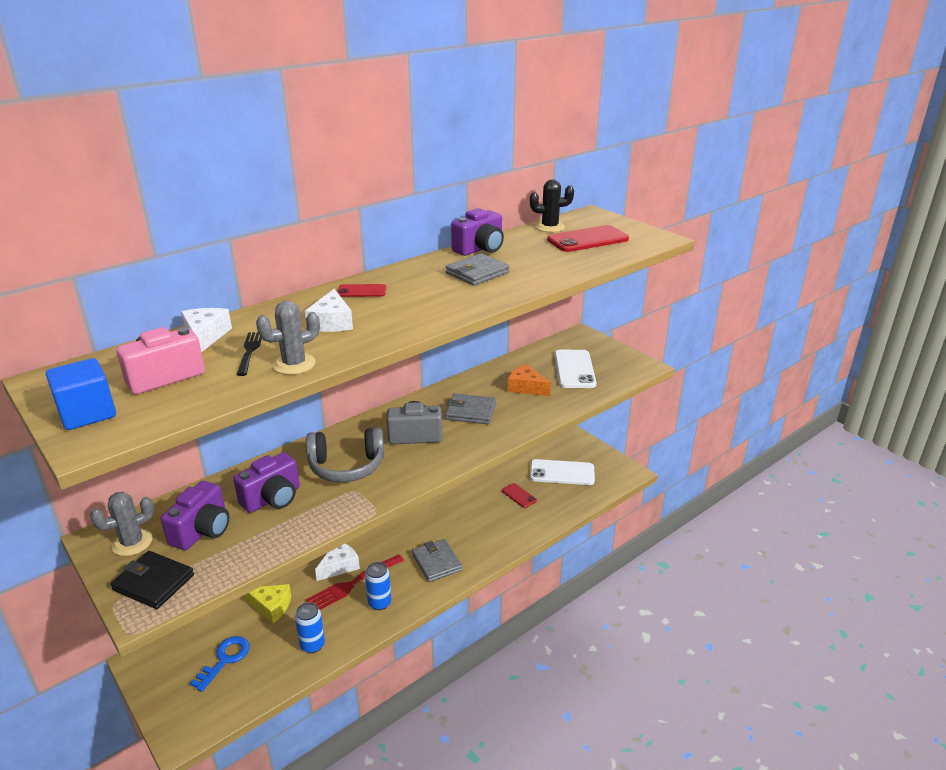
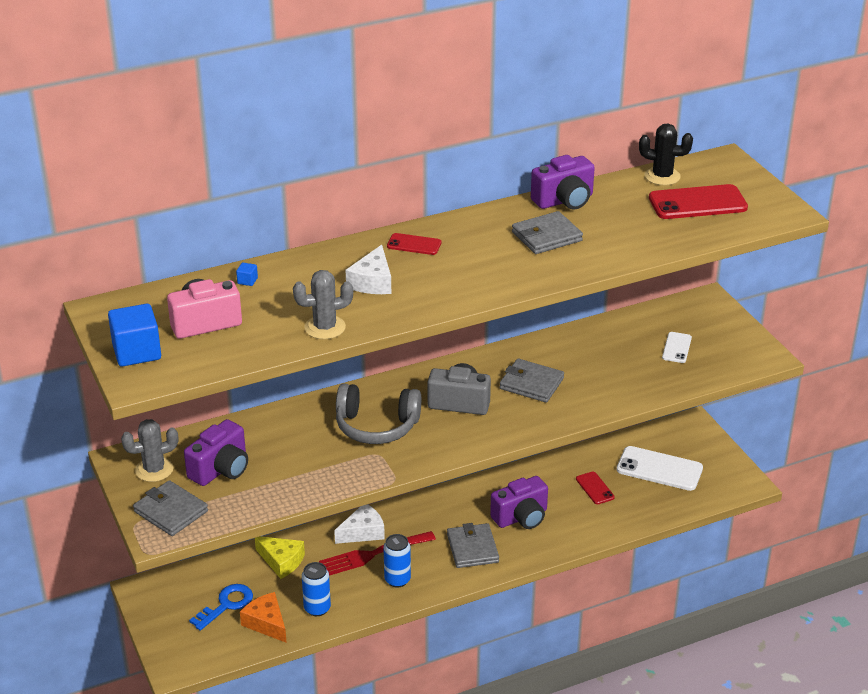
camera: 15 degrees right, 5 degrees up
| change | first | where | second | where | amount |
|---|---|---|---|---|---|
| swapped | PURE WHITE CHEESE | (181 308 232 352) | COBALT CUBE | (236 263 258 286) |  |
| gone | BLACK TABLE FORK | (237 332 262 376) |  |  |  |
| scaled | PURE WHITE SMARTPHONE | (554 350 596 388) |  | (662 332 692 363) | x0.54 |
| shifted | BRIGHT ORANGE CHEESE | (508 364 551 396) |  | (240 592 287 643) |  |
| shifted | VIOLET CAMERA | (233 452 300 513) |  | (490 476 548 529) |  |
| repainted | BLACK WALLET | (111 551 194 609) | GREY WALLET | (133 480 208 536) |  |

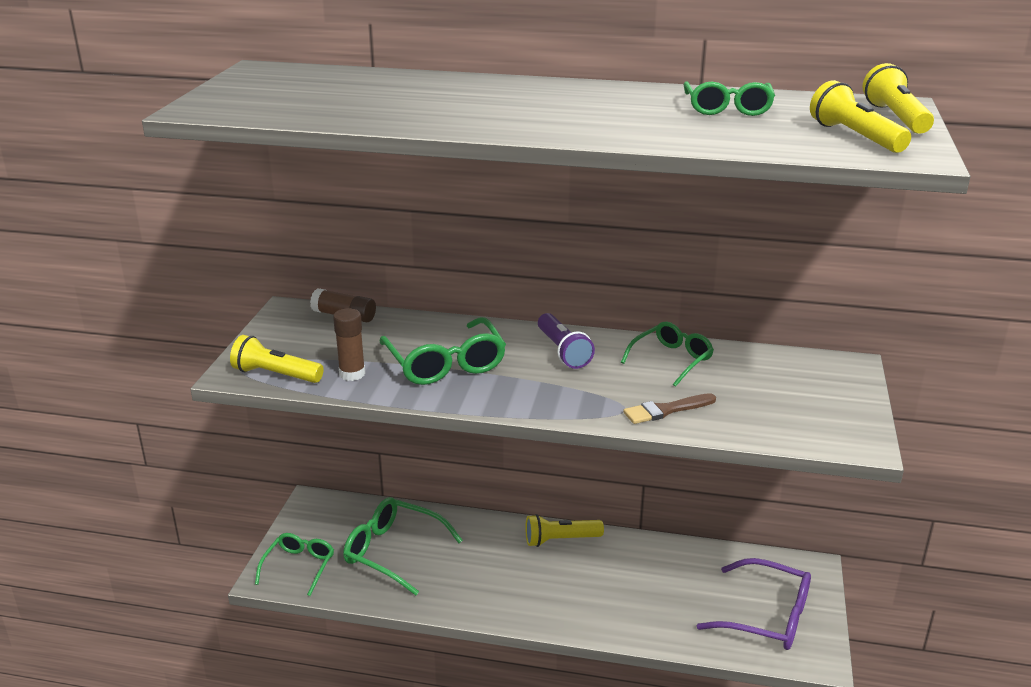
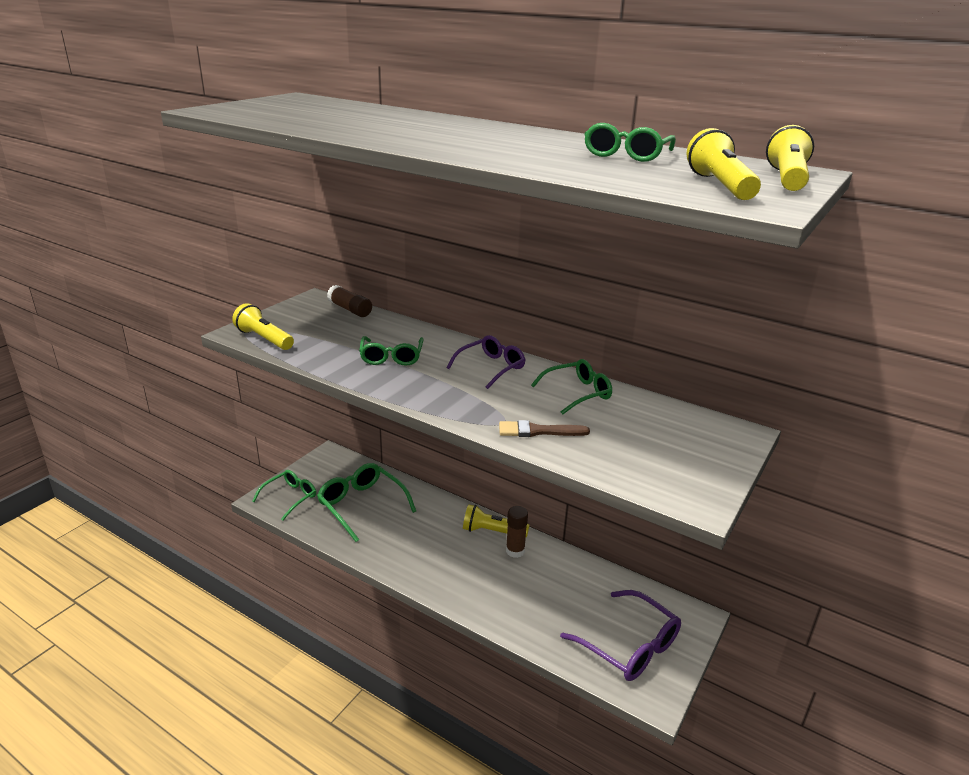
camera: 20 degrees right, 0 degrees up
| change | first | where | second | where | amount |
|---|---|---|---|---|---|
| shifted | BROWN GLUE STICK | (333 308 365 381) |  | (506 506 528 558) |  |
| swapped | VIOLET TORCH | (538 313 595 369) | VIOLET EYEGLASSES | (447 335 526 389) |  |
| scaled | GREEN EYEGLASSES | (380 317 506 385) |  | (359 336 424 366) | x0.66 |

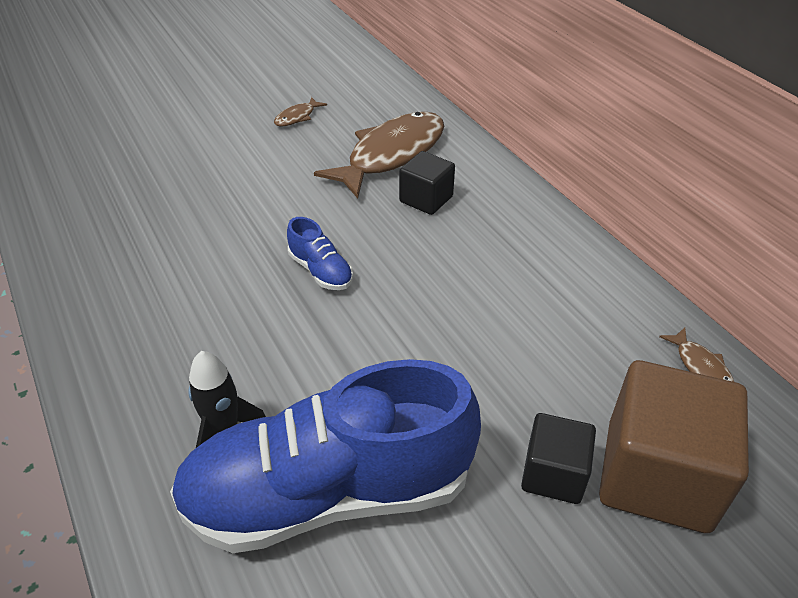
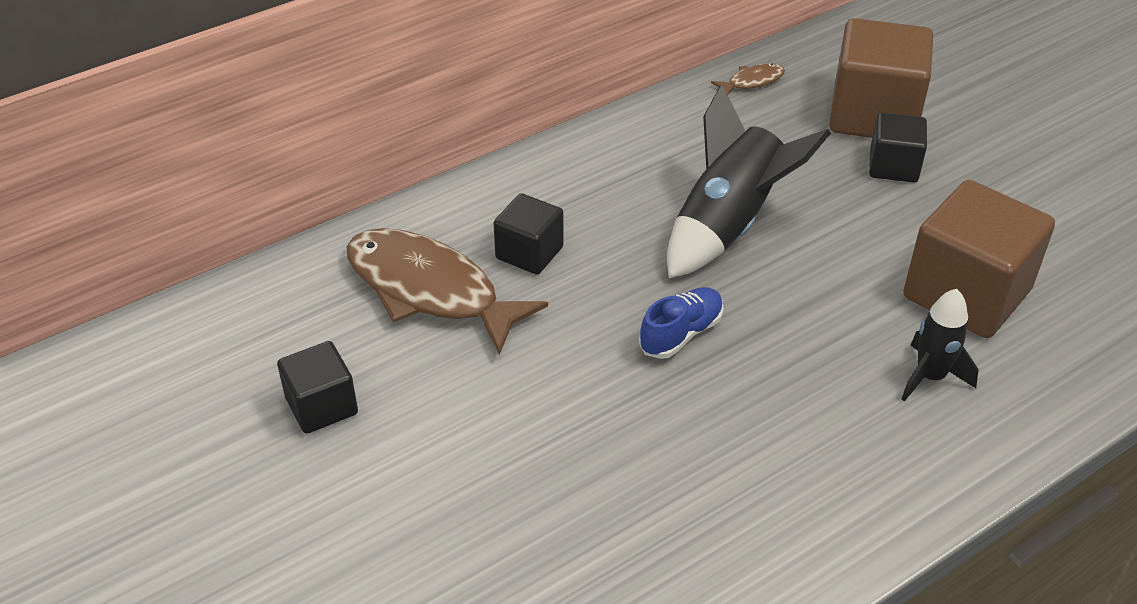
camera: 95 degrees left, 0 degrees up
| change | first | where | second | where | amount |
|---|---|---|---|---|---|
| swapped | BROWN FISH FIGURE | (274 97 327 127) | BLACK CUBE | (277 341 358 434) |  |
| swapped | COBALT LACE-UP SHOE | (170 359 481 553) | BROWN CUBE | (903 180 1055 338) |  |
| new |  |  | BLACK SPACESHIP | (667 84 831 278) |  |

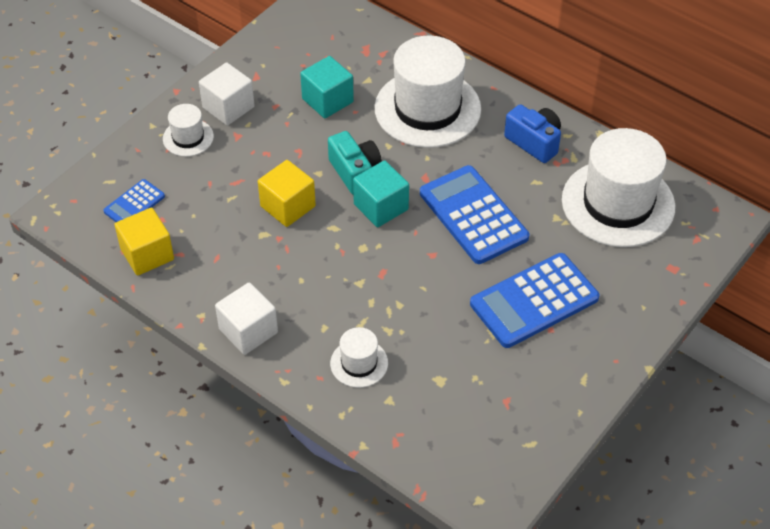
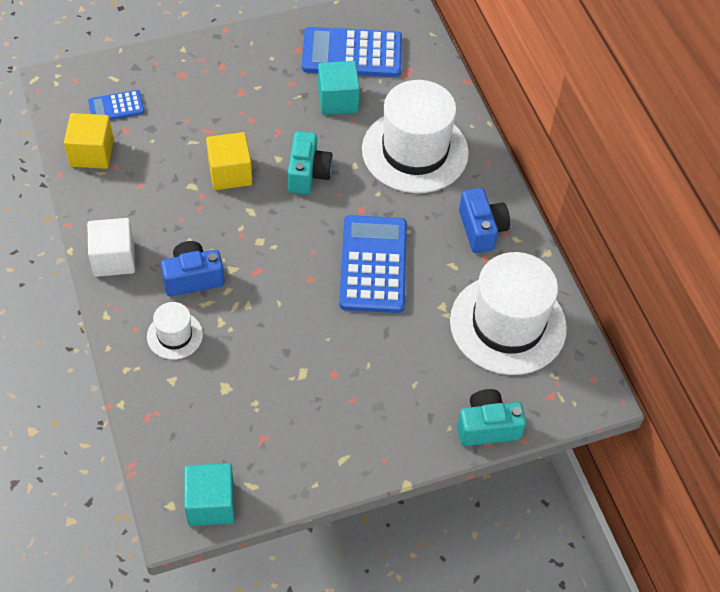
camera: 30 degrees right, 5 degrees up
| change | first | where | second | where | amount |
|---|---|---|---|---|---|
| gone | PURE WHITE CUBE | (199 62 255 126) |  |  |  |
| gone | PURE WHITE TOP HAT | (163 104 214 157) |  |  |  |
| shifted | AQUA CUBE | (353 160 409 227) |  | (184 463 235 526) |  |
| shifted | COBALT POCKET CALCULATOR | (470 253 600 348) |  | (302 27 402 77) |  |
| new |  |  | COBALT CAMERA | (161 241 225 297) |  |
| new |  |  | AQUA CAMERA | (457 389 526 446) |  |

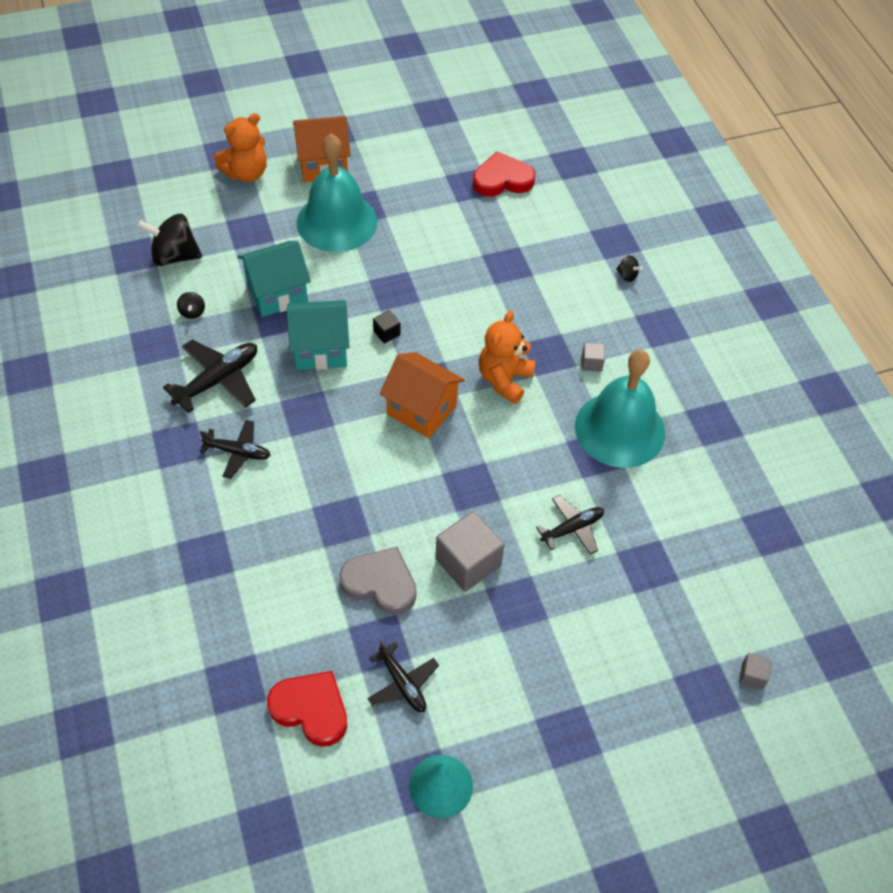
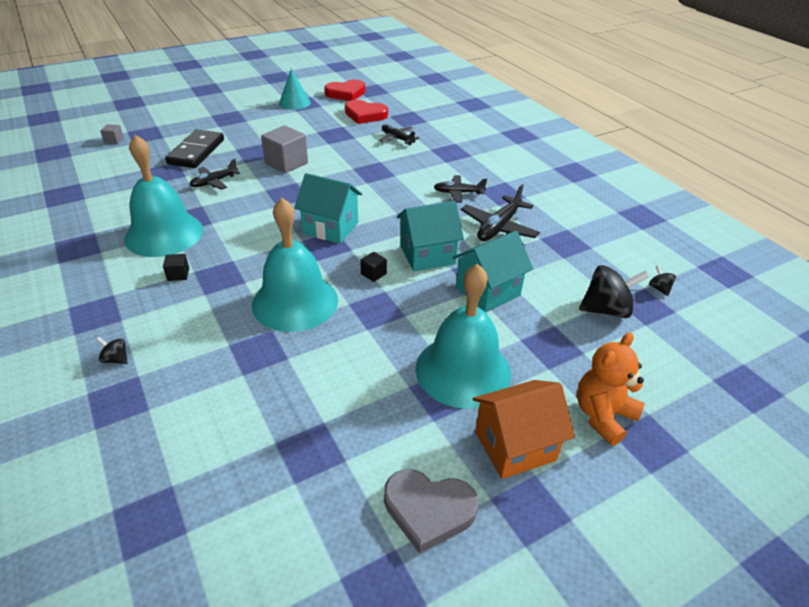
camera: 170 degrees right, 15 degrees down
| change | first | where | second | where | amount |
|---|---|---|---|---|---|
| shifted | SCARLET HEART SHAPE | (473 151 535 197) |  | (324 79 365 101) |  |
| shifted | BLACK SPINNING TOP | (177 292 205 319) |  | (649 265 676 296) |  |
| gone | BRIGHT ORANGE TEDDY BEAR | (479 311 536 404) |  |  |  |
| repainted | GREY CUBE | (582 342 605 372) | BLACK CUBE | (163 254 189 281) |  |
| repainted | BRIGHT ORANGE TOY HOUSE | (379 352 465 438) | AQUA TOY HOUSE | (294 173 362 244) |  |
| shifted | GREY HEART SHAPE | (340 547 416 615) |  | (384 469 478 554) |  |
| shifted | BLACK AEROPLANE | (367 640 439 712) |  | (379 124 419 145) |  |
| new |  |  | BLACK DOMINO TILE | (165 130 224 168) |  |
| new |  |  | AQUA HAND BELL | (252 198 338 332) |  |

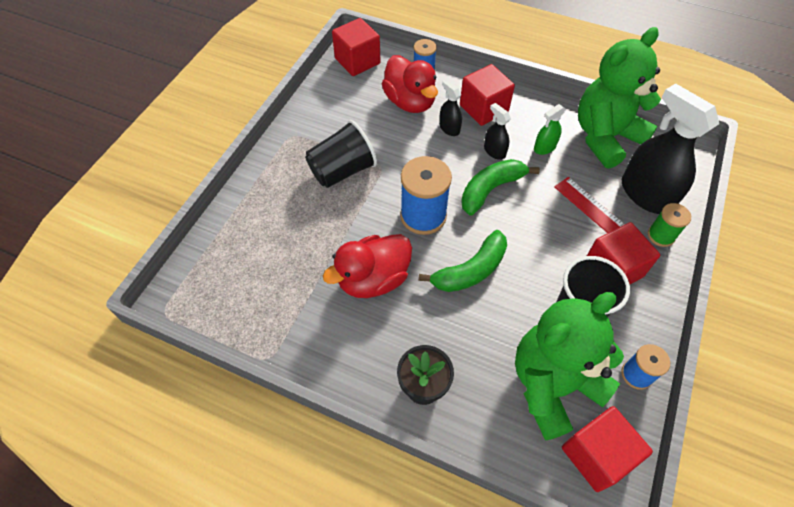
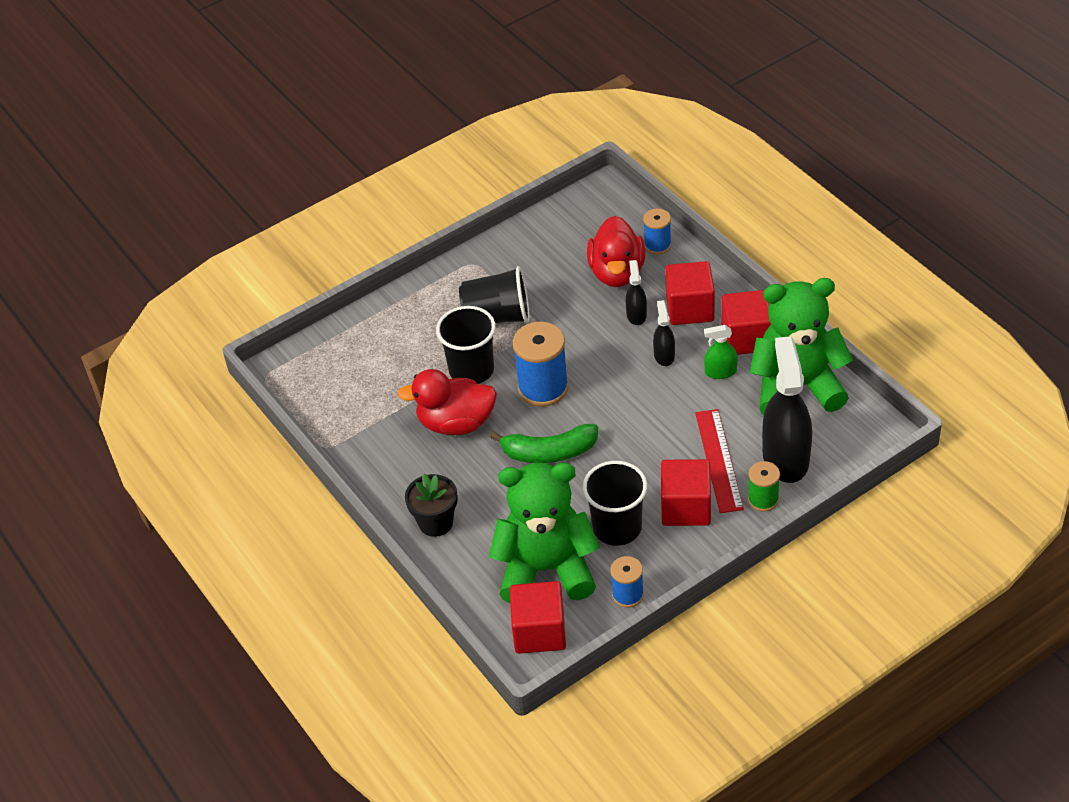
camera: 35 degrees right, 10 degrees down
| change | first | where | second | where | amount |
|---|---|---|---|---|---|
| shifted | SCARLET CUBE | (332 18 381 76) |  | (721 290 771 355) |  |
| gone | GREEN BANANA | (461 159 540 216) |  |  |  |
| new |  |  | BLACK TUMBLER | (436 306 496 384) |  |

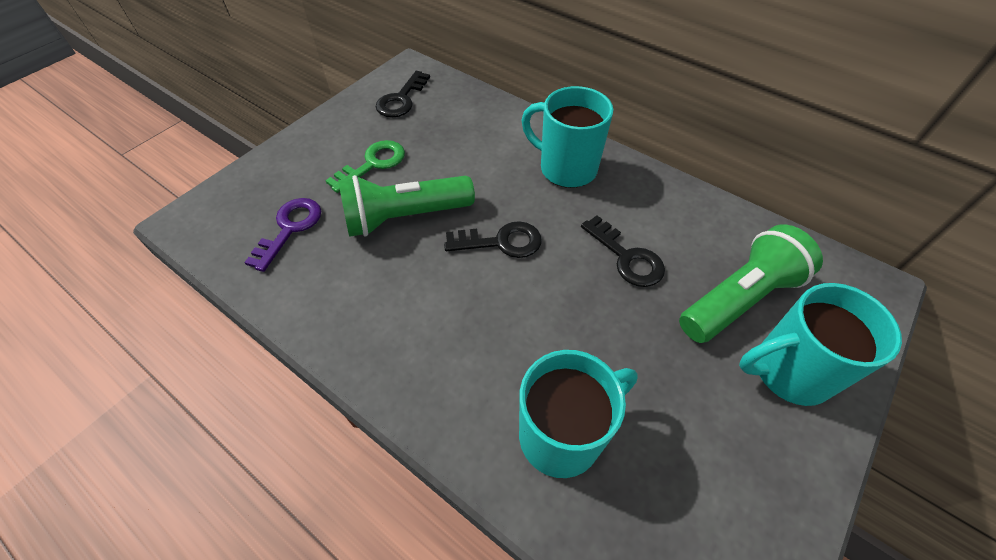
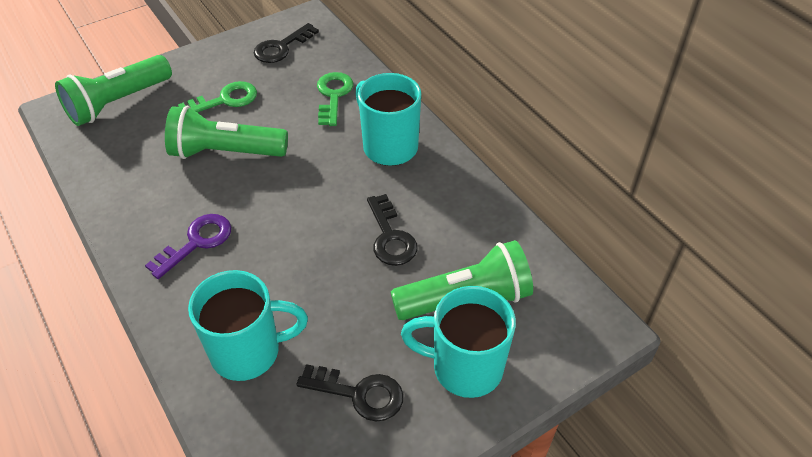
camera: 20 degrees right, 5 degrees down
| change | first | where | second | where | amount |
|---|---|---|---|---|---|
| shifted | VIOLET KEY | (244 198 321 272) |  | (145 214 231 279) |  |
| shifted | BLACK KEY | (444 221 542 258) |  | (296 364 403 422) |  |
| new |  |  | GREEN TORCH | (55 55 172 126) |  |
| new |  |  | GREEN KEY | (317 72 353 126) |  |

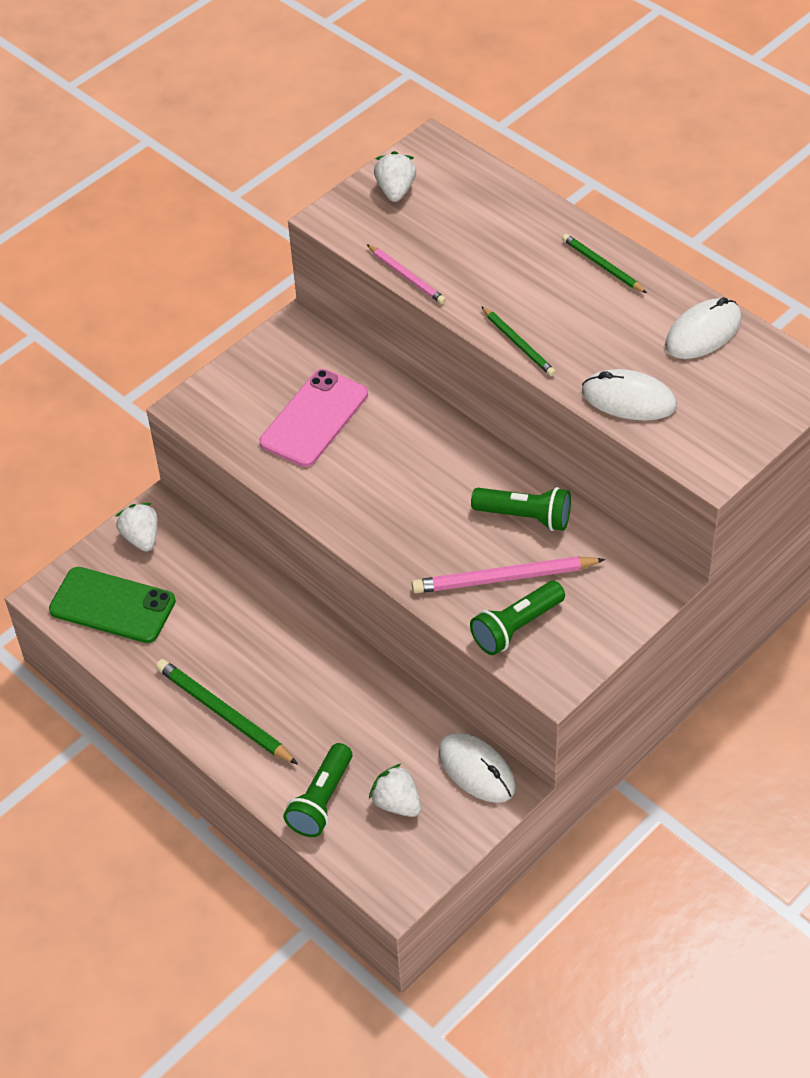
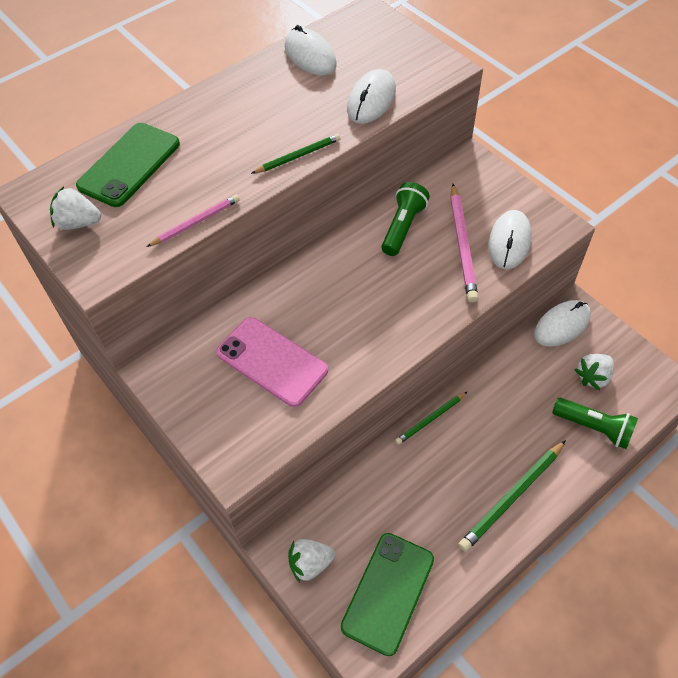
camera: 85 degrees left, 5 degrees up
| change | first | where | second | where | amount |
|---|---|---|---|---|---|
| shifted | GREEN LEAD PENCIL | (562 234 647 293) |  | (395 392 467 445) |  |
| swapped | GREEN TORCH | (470 581 565 655) | PURE WHITE COMPUTER MOUSE | (488 210 532 269) |  |
| new |  |  | GREEN SMARTPHONE | (76 123 180 207) |  |

